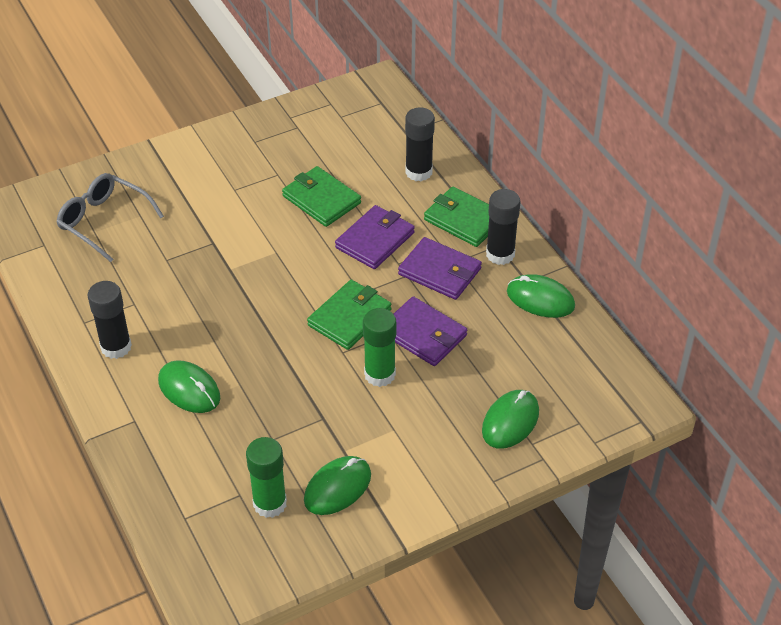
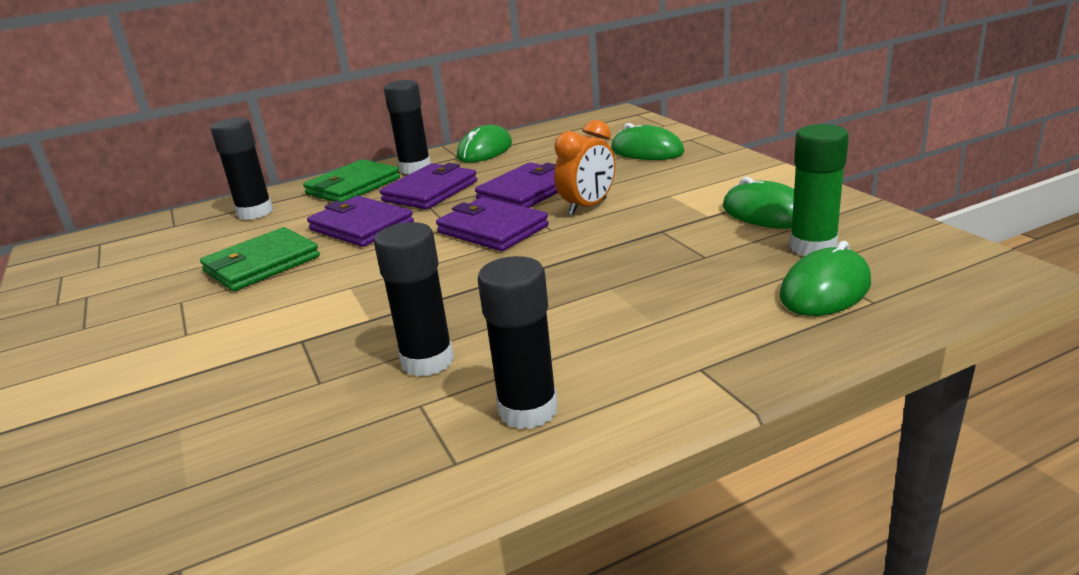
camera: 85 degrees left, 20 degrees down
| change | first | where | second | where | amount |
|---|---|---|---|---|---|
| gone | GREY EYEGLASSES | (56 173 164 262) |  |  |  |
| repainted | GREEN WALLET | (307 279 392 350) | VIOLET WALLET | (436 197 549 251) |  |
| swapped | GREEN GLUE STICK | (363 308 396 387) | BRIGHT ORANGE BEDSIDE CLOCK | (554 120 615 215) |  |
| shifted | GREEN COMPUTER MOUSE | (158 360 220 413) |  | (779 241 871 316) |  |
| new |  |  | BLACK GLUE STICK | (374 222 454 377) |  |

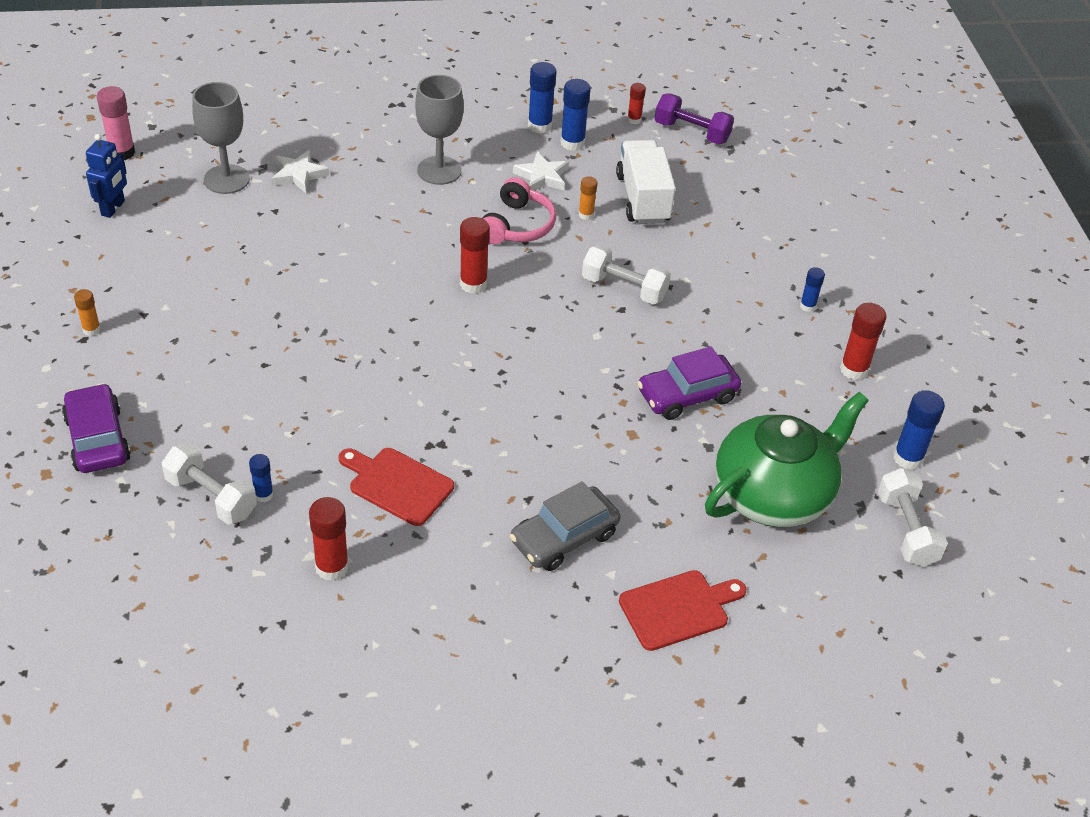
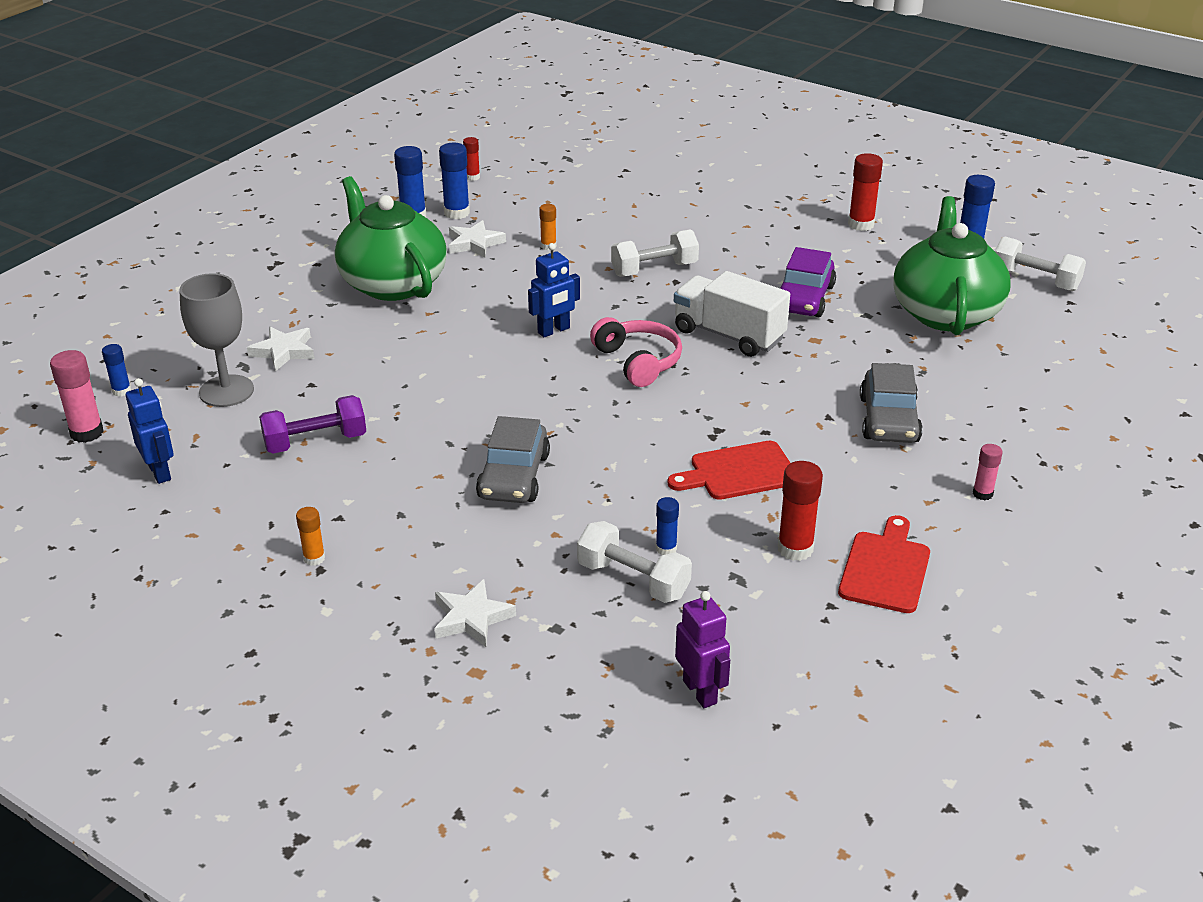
camera: 45 degrees left, 10 degrees down
| change | first | where | second | where | amount |
|---|---|---|---|---|---|
| swapped | GREY WINE GLASS | (415 75 464 185) | GREEN CHINA TEAPOT | (335 176 447 301) |  |
| shifted | VIOLET HAND WEIGHT | (655 94 734 144) |  | (259 395 366 454) |  |
| shifted | PURE WHITE TOY TRUCK | (616 140 676 224) |  | (674 271 790 357) |  |
| shifted | PINK HEADPHONES | (482 177 556 245) |  | (590 317 682 387) |  |
| swapped | SCARLET GLUE STICK | (460 217 490 294) | COBALT ROBOT FIGURE | (528 243 580 337) |  |
| shifted | COBALT GLUE STICK | (800 267 825 312) |  | (102 344 131 397) |  |
| swapped | VIOLET CAR | (62 383 131 473) | PURE WHITE STAR SHAPE | (434 579 516 647) |  |
| rotated | PURE WHITE HAND WEIGHT | (161 443 257 524) |  | (577 521 692 603) | 45 degrees clockwise |
| shifted | SCARLET CHOPPING BOARD | (619 570 746 651) |  | (838 515 930 613) |  |
| new |  |  | GREY CAR | (476 416 550 503) |  |
| new |  |  | PINK GLUE STICK | (973 444 1003 500) |  |
| new |  |  | VIOLET ROBOT FIGURE | (675 591 730 708) |  |

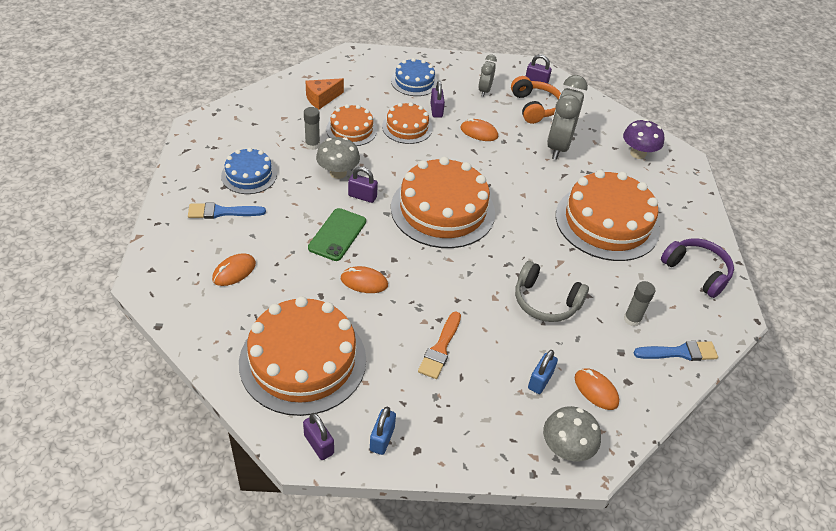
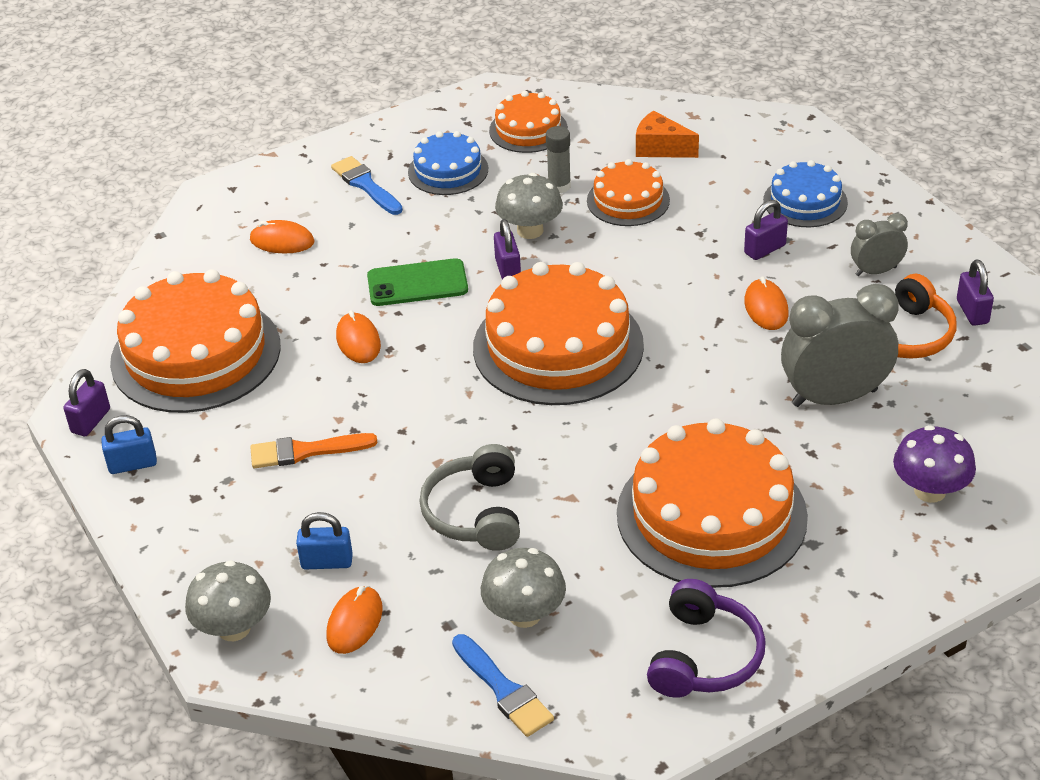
camera: 65 degrees right, 5 degrees down
| change | first | where | second | where | amount |
|---|---|---|---|---|---|
| shifted | BRIGHT ORANGE LAYER CAKE | (382 102 432 144) |  | (489 91 568 153) |  |
| swapped | GREY GLUE STICK | (624 281 655 327) | GREY TOADSTOOL | (481 548 566 628) |  |

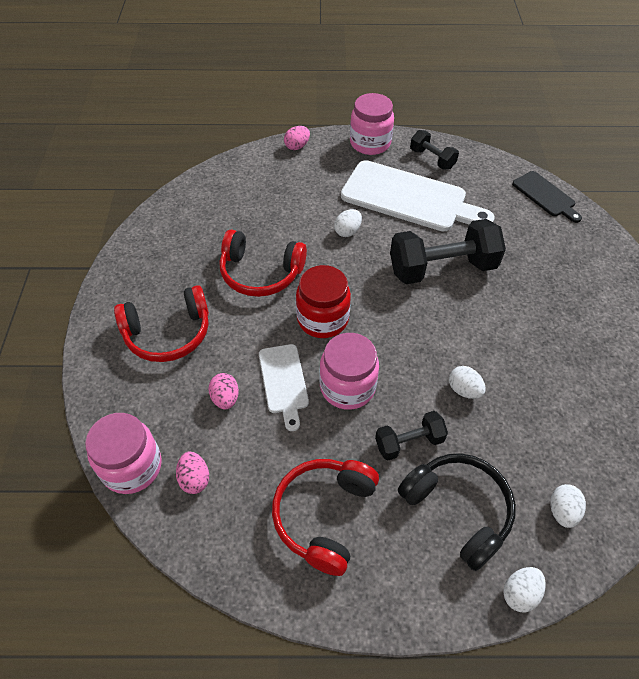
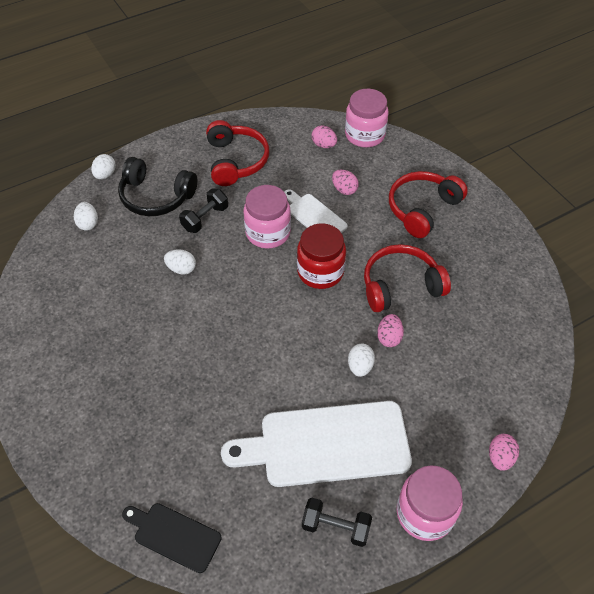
camera: 150 degrees right, 0 degrees up
| change | first | where | second | where | amount |
|---|---|---|---|---|---|
| gone | BLACK HAND WEIGHT | (390 219 506 284) |  |  |  |
| new |  |  | PINK EGG SHAPE | (377 314 404 347) |  |

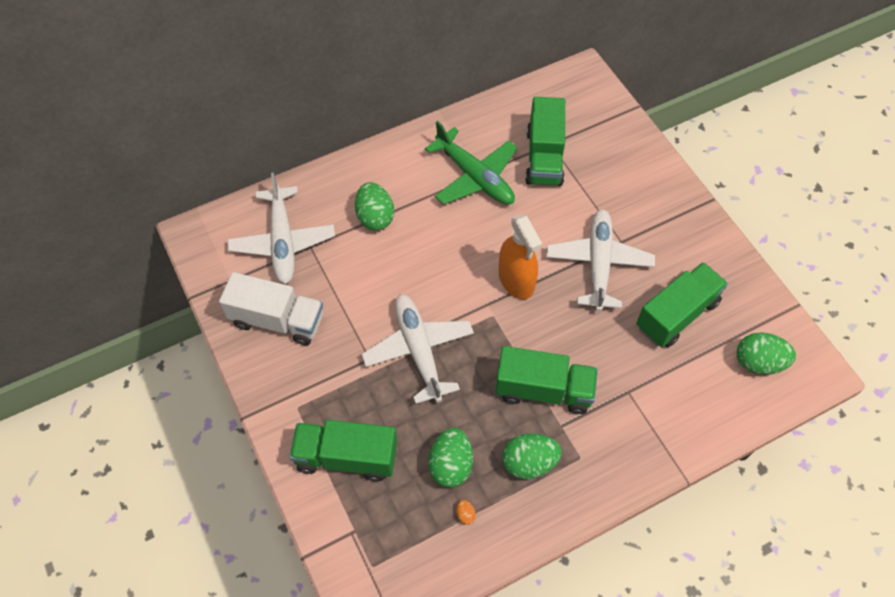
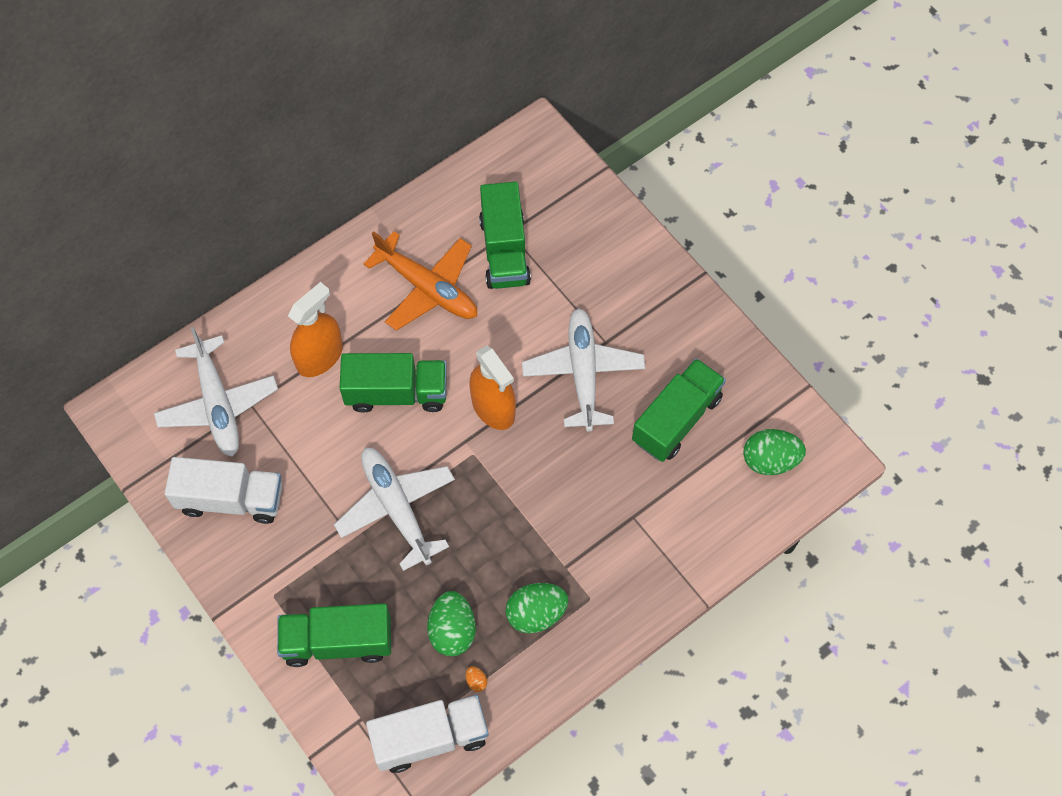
camera: 10 degrees left, 5 degrees up
| change | first | where | second | where | amount |
|---|---|---|---|---|---|
| repainted | GREEN AEROPLANE | (425 121 518 205) | BRIGHT ORANGE AEROPLANE | (364 231 477 331) |  |
| swapped | GREEN EGG SHAPE | (355 182 394 231) | BRIGHT ORANGE SPRAY BOTTLE | (288 282 343 377) |  |
| shifted | GREEN TOY TRUCK | (495 346 598 414) |  | (340 353 447 413) |  |
| new |  |  | PURE WHITE TOY TRUCK | (366 695 489 773) |  |

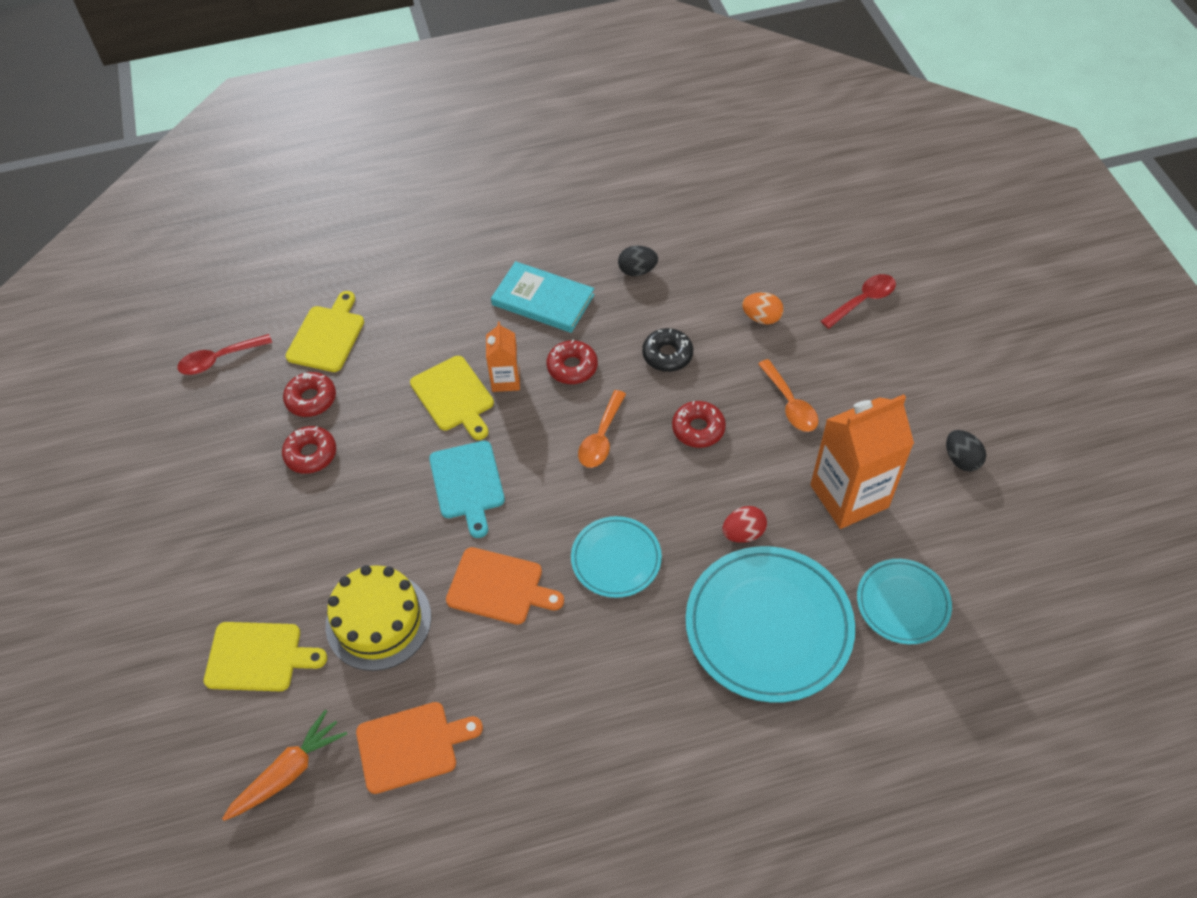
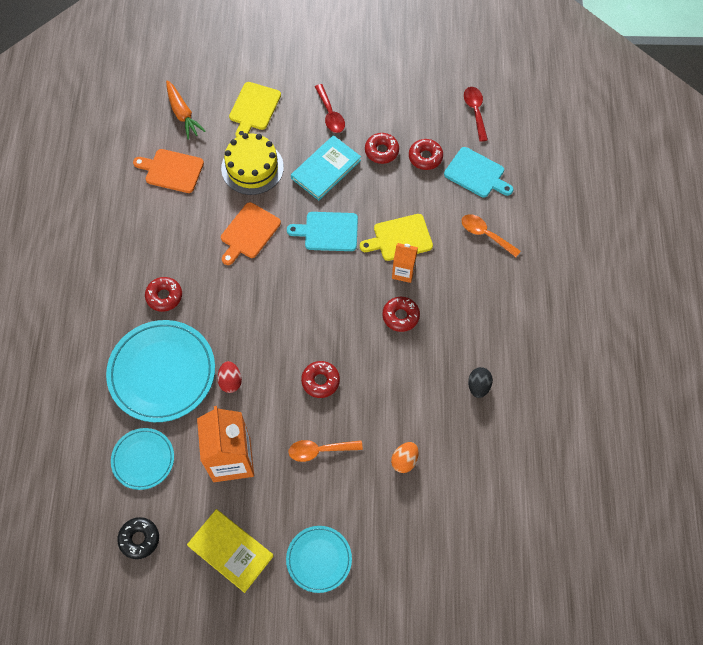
camera: 105 degrees right, 10 degrees up
| change | first | where | second | where | amount |
|---|---|---|---|---|---|
| shifted | AQUA HARDCOVER | (491 261 595 333) |  | (291 135 361 200) |  |
| shifted | SCARLET TABLESPOON | (821 274 896 329) |  | (315 84 345 133) |  |
| repainted | BRIGHT YELLOW CHOPPING BOARD | (285 291 364 372) | AQUA CHOPPING BOARD | (444 147 513 198) |  |
| shifted | BLACK DOUGHNUT | (642 328 693 372) |  | (117 517 159 559) |  |
| shifted | BRIGHT ORANGE TABLESPOON | (578 390 626 468) |  | (462 214 521 257) |  |
| swapped | BLACK EGG SHAPE | (946 430 986 471) | BRIGHT YELLOW HARDCOVER | (187 509 274 593) |  |
| shifted | AQUA DINNER PLATE | (571 516 662 598) |  | (286 526 352 593) |  |
| rotated | BRIGHT ORANGE CHOPPING BOARD | (356 702 483 794) |  | (133 149 204 193) | 105 degrees clockwise |
| new |  |  | SCARLET DOUGHNUT | (145 277 182 312) |  |

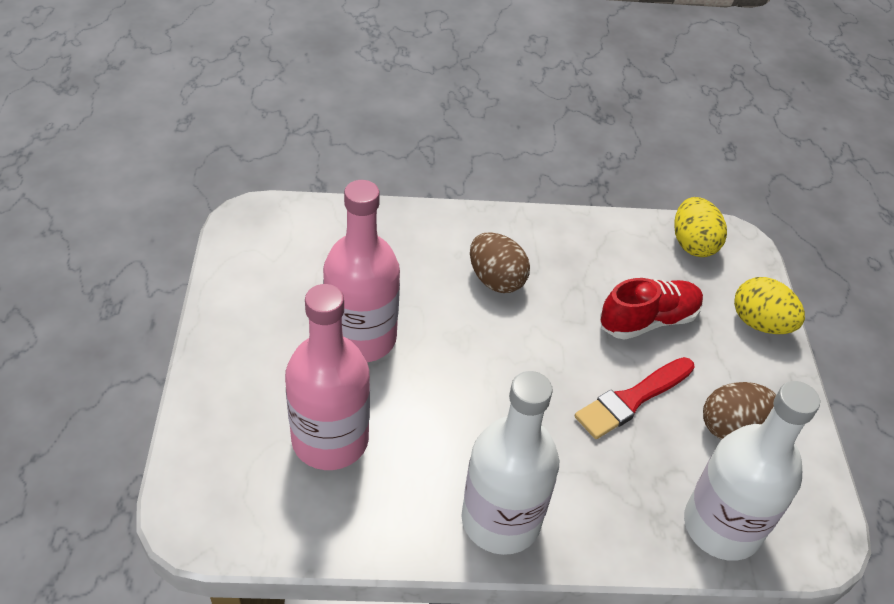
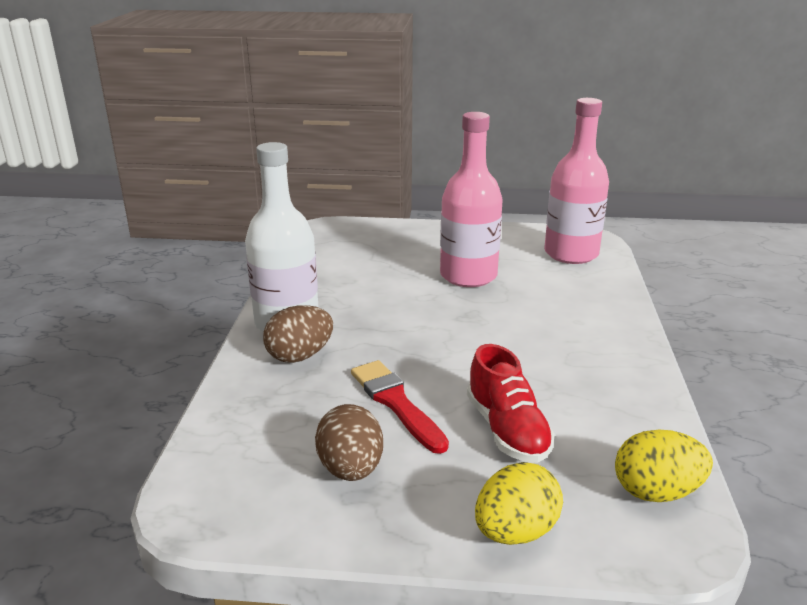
camera: 100 degrees right, 20 degrees down
| change | first | where | second | where | amount |
|---|---|---|---|---|---|
| shifted | BROWN EGG SHAPE | (470 232 530 293) |  | (263 305 333 363) |  |
| shifted | PINK BOTTLE | (285 284 370 470) |  | (544 98 609 264) |  |
| gone | PURE WHITE BOTTLE | (684 381 820 561) |  |  |  |

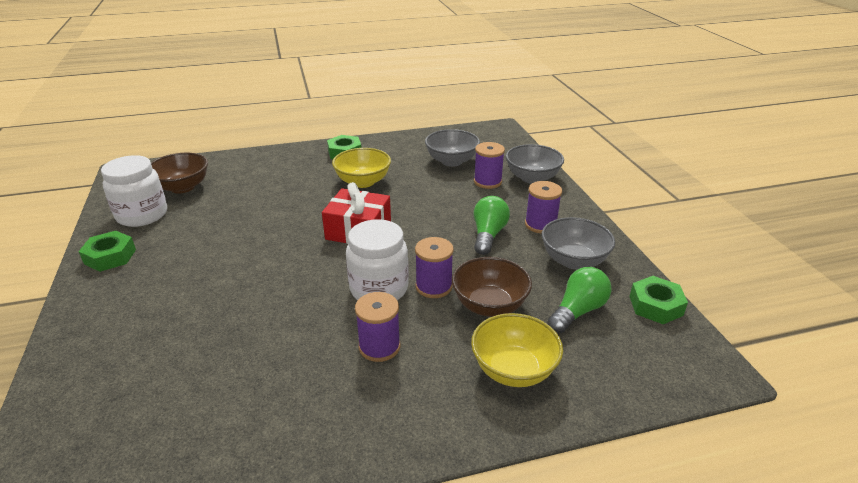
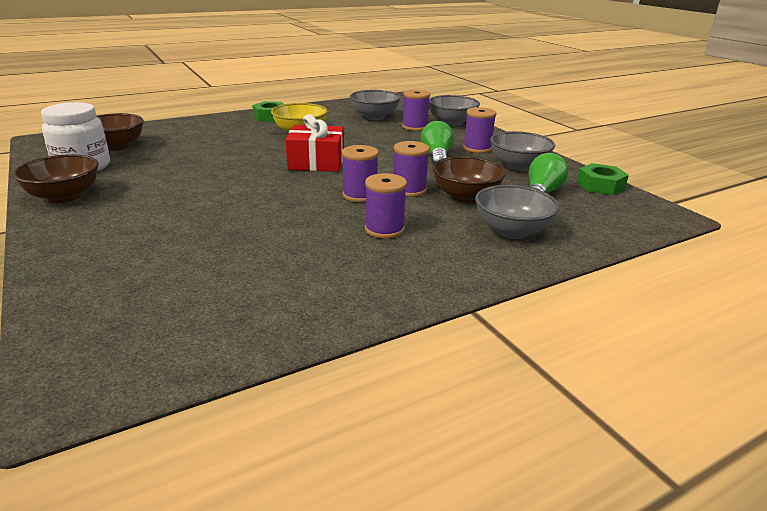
camera: 15 degrees left, 5 degrees down
| change | first | where | second | where | amount |
|---|---|---|---|---|---|
| swapped | PURE WHITE JAM JAR | (346 219 409 300) | VIOLET SPOOL | (342 145 379 202) |  |
| swapped | GREEN HEXAGON NUT | (78 231 136 272) | BROWN BOWL | (13 154 99 203) |  |
| repainted | BRIGHT YELLOW BOWL | (471 313 563 387) | GREY BOWL | (475 185 559 239) |  |

